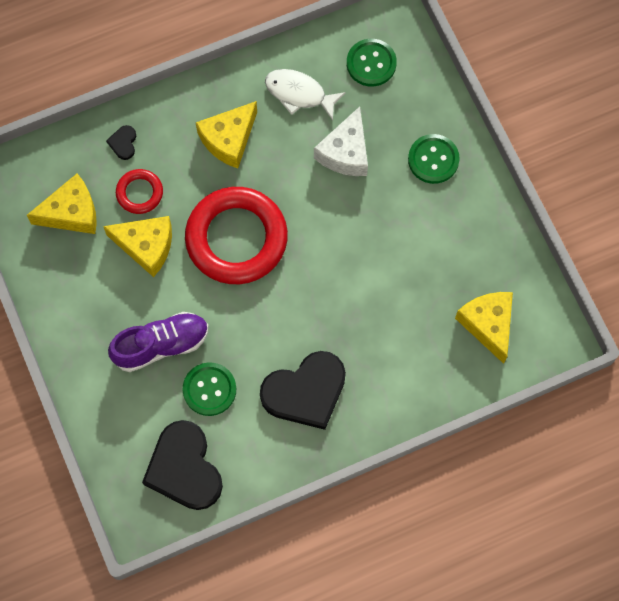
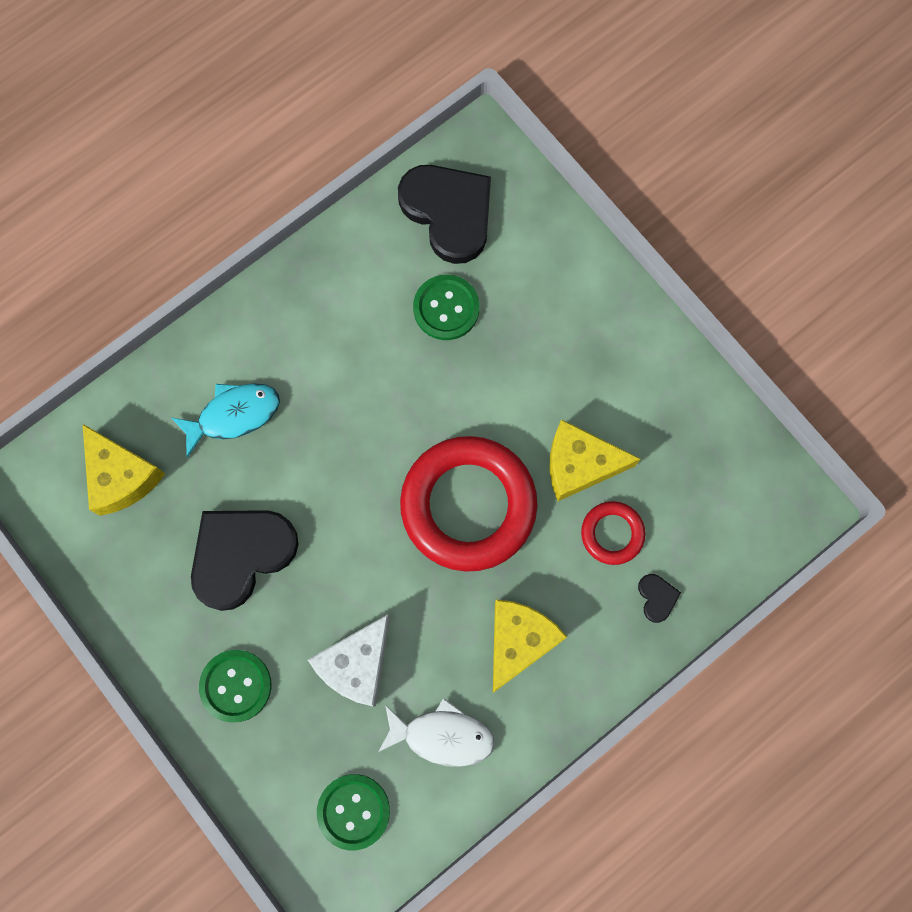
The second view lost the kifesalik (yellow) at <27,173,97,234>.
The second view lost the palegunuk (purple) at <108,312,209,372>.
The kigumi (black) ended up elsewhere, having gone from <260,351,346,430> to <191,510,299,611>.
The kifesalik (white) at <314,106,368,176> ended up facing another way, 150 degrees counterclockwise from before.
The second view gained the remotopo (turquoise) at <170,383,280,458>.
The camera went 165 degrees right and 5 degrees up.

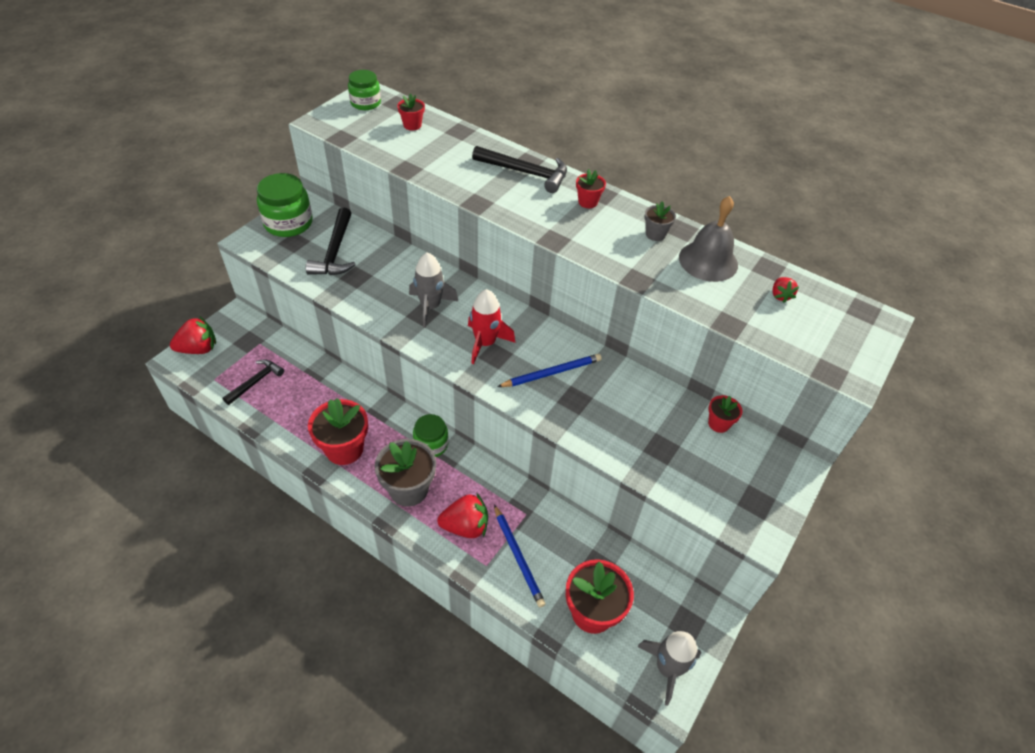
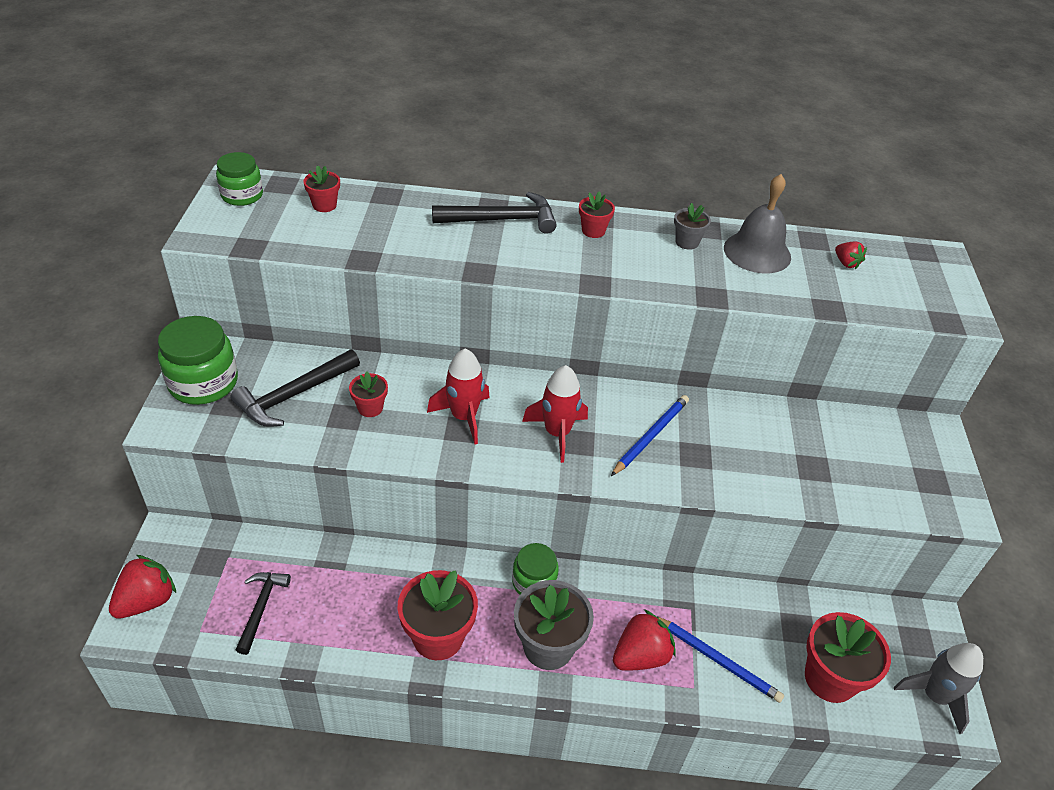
The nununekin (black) at <306,207,356,275> ended up facing another way, 75 degrees clockwise from before.
What was the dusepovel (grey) at <409,252,458,328> turned into the dusepovel (red) at <427,349,490,445>.
The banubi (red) ended up elsewhere, having gone from <708,395,743,433> to <349,372,388,417>.
The camera went 30 degrees left and 5 degrees down.

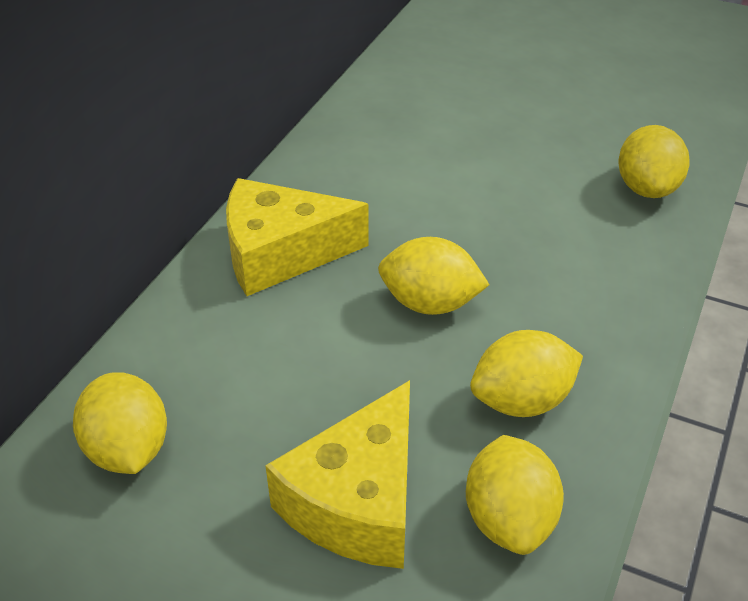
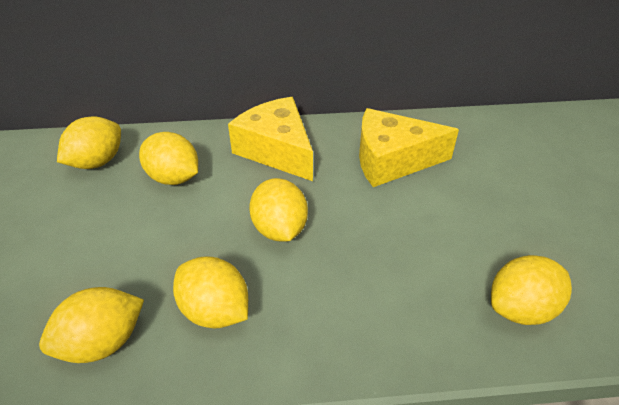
The kifesalik (yellow) ended up elsewhere, having gone from <265,380,410,569> to <359,108,459,187>.
The second view gained the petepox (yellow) at <139,132,198,185>.
The camera went 60 degrees right and 0 degrees up.

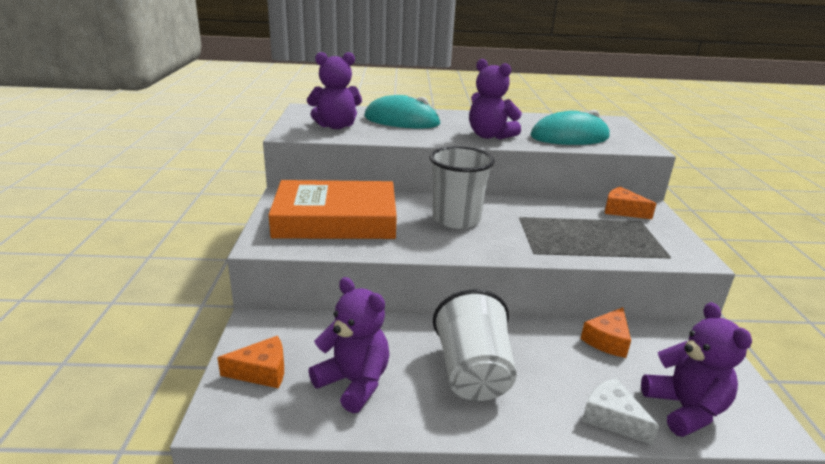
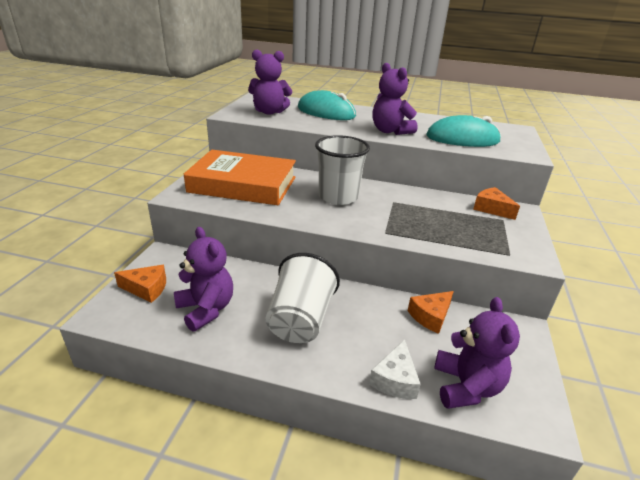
The kifesalik (white) at <582,378,659,445> ended up facing another way, 135 degrees counterclockwise from before.
The camera went 15 degrees right and 5 degrees up.

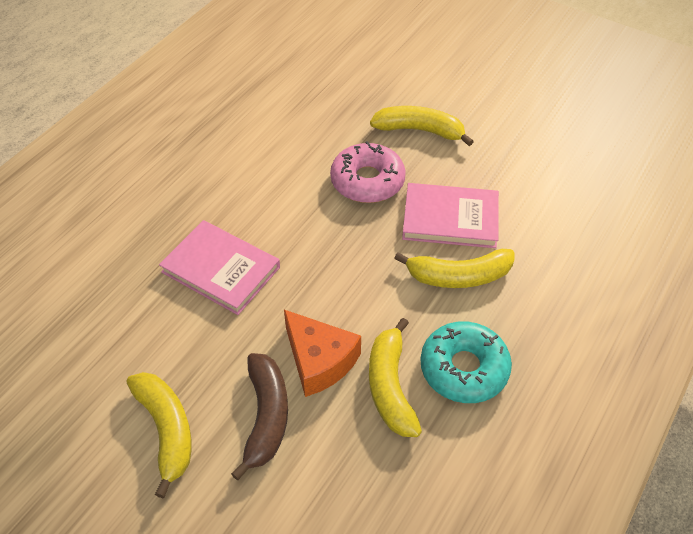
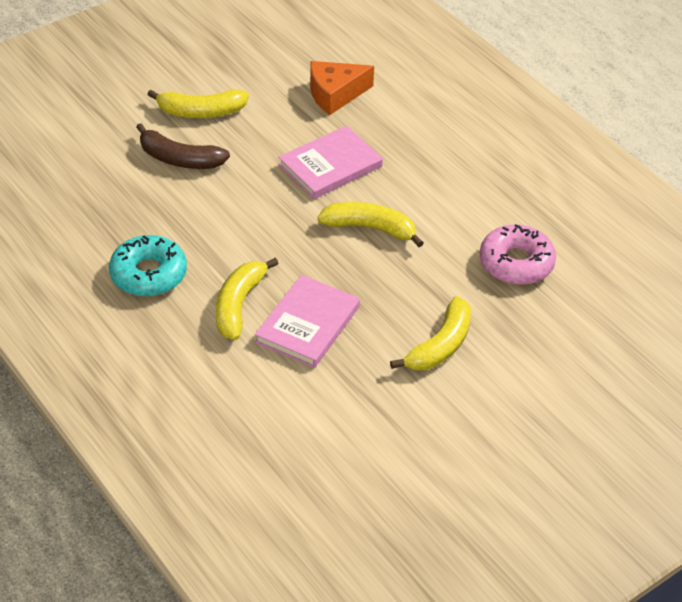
The kifesalik (orange) ended up elsewhere, having gone from <284,310,361,397> to <310,61,374,115>.
The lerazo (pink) ended up elsewhere, having gone from <330,141,406,203> to <480,224,556,285>.
The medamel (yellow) ended up elsewhere, having gone from <369,318,422,437> to <317,202,424,247>.
The camera went 110 degrees right and 5 degrees down.

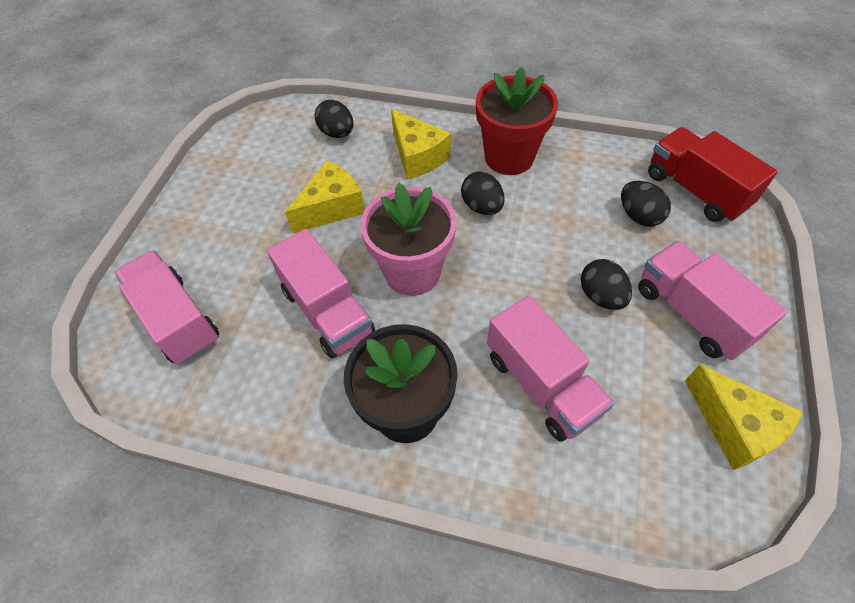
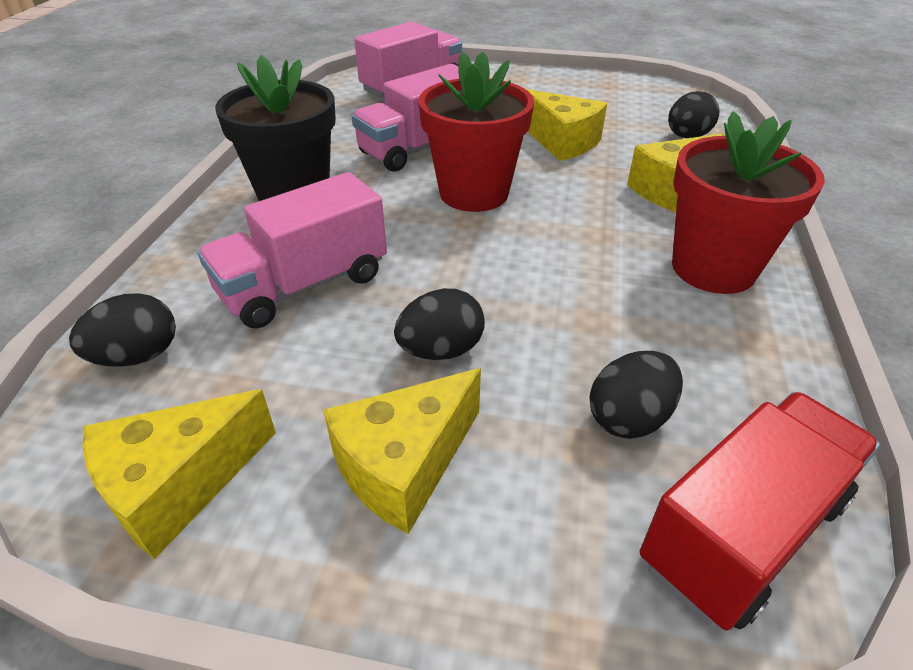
What was the banubi (pink) at <361,183,456,296> turned into the banubi (red) at <418,52,534,212>.
The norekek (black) ended up elsewhere, having gone from <461,172,505,215> to <69,293,176,367>.
Where the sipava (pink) stood at <638,241,787,360>, the kifesalik (yellow) came to stand at <323,368,481,534>.
The camera went 85 degrees right and 15 degrees down.

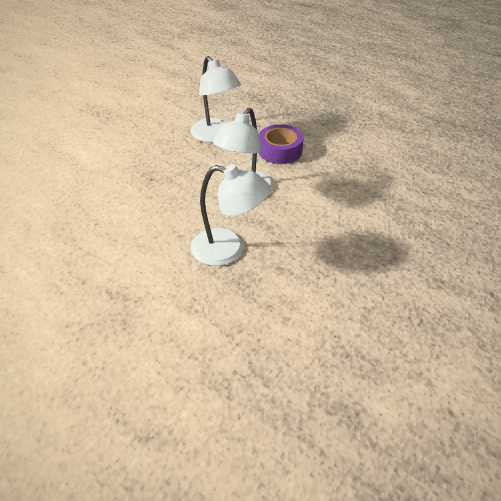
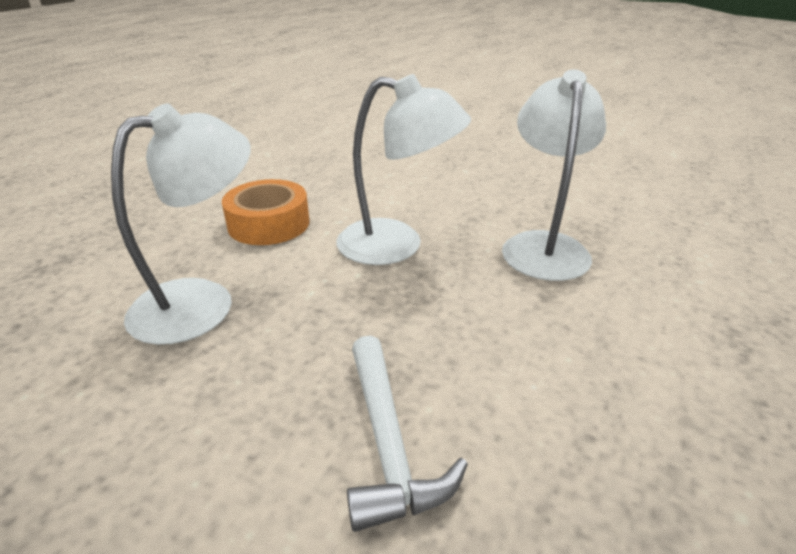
What was the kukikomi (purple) at <259,124,303,164> turned into the kukikomi (orange) at <222,179,309,245>.
The second view gained the nununekin (white) at <347,335,468,532>.
The camera went 100 degrees left and 10 degrees down.

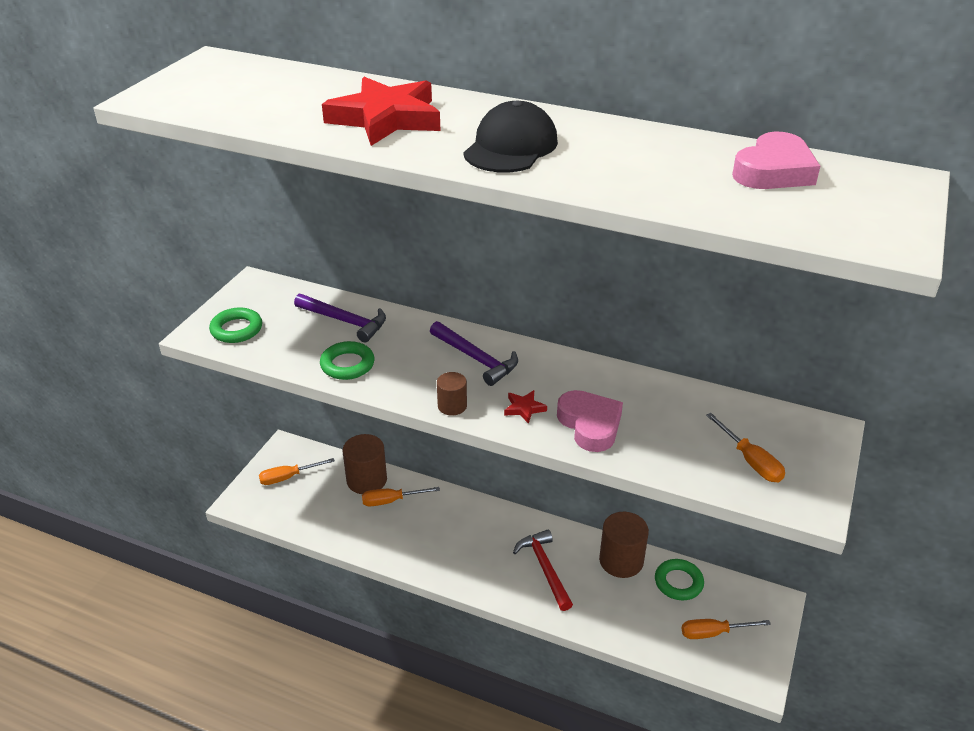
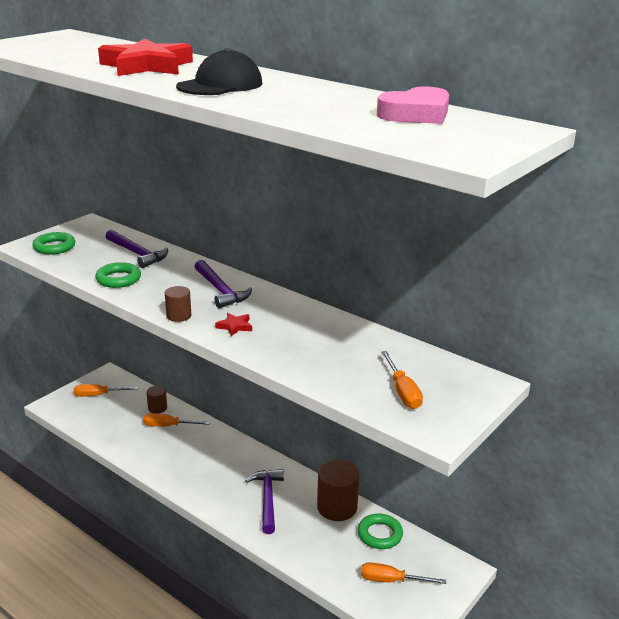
The size of the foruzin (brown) at <342,434,387,494> changed by a factor of 0.55.
What was the nununekin (red) at <513,529,573,611> turned into the nununekin (purple) at <245,469,284,534>.
The second view lost the kigumi (pink) at <557,390,623,452>.
The camera went 15 degrees right and 10 degrees down.

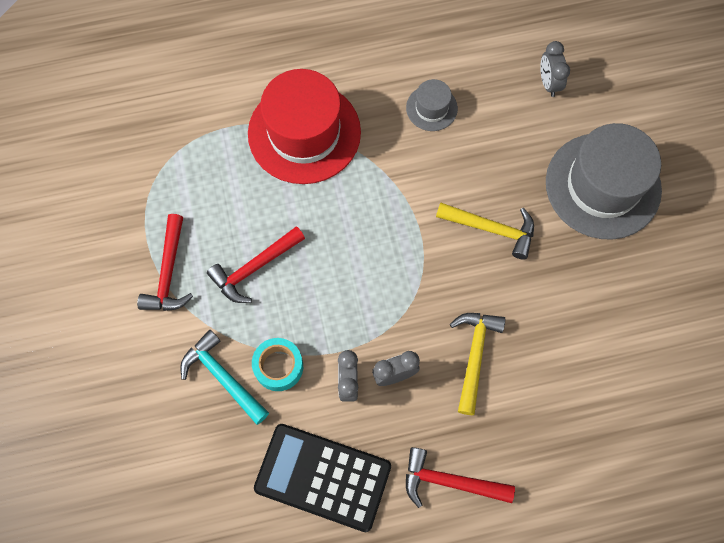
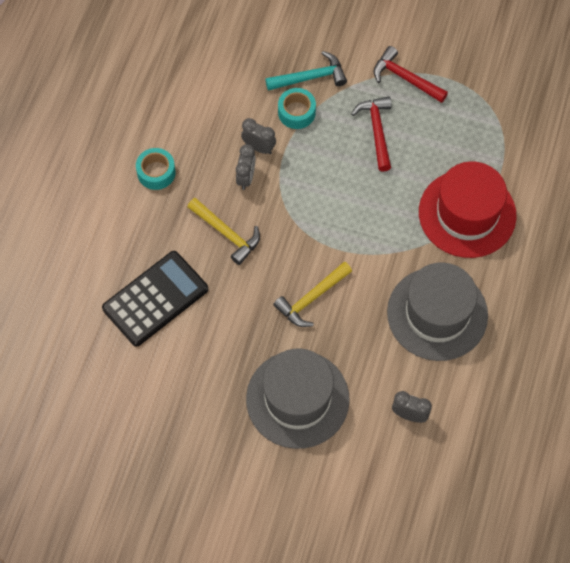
The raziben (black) ended up elsewhere, having gone from <254,424,391,532> to <102,251,208,347>.
The size of the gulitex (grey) at <406,79,458,131> changed by a factor of 2.17.
Where the nununekin (red) stood at <406,447,515,508>, the kukikomi (turquoise) came to stand at <136,148,176,190>.
The camera went 120 degrees right and 5 degrees down.

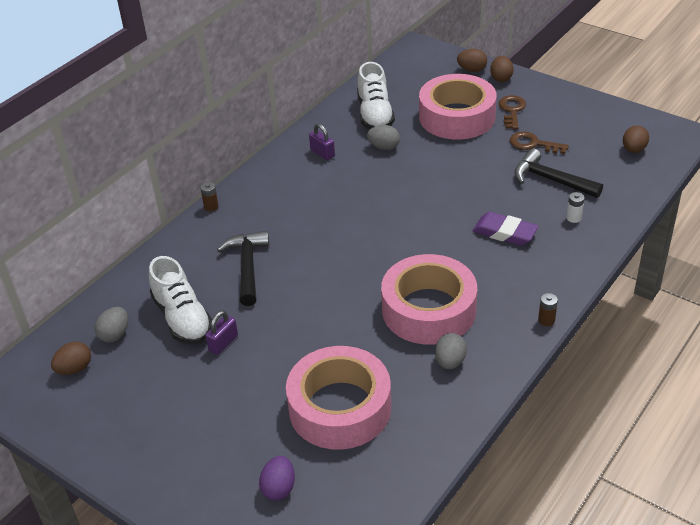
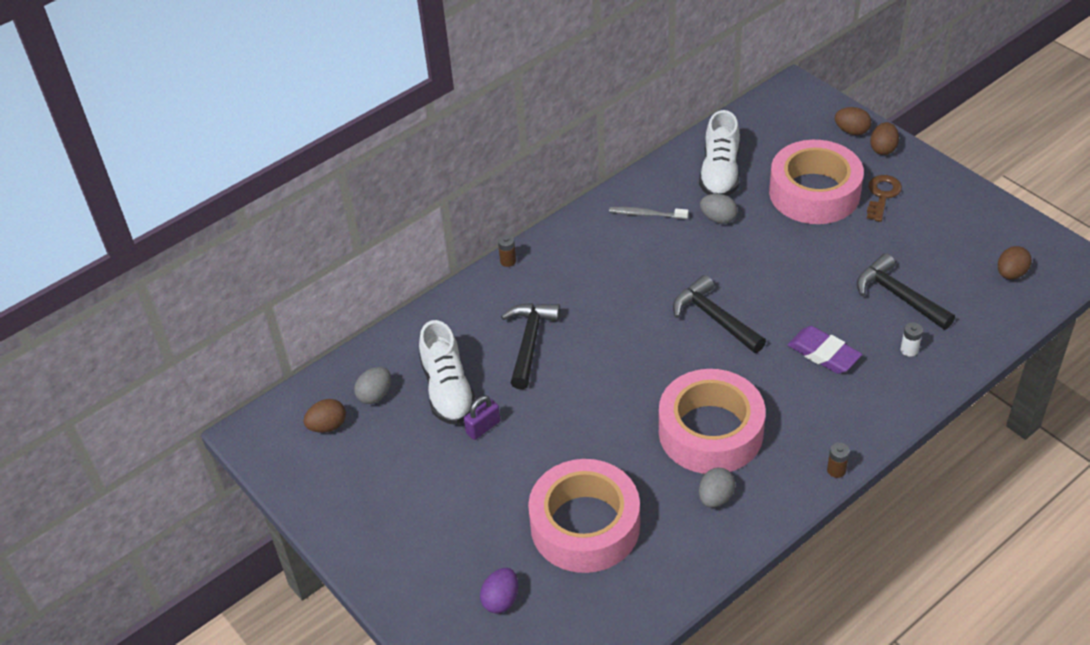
Where the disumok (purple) stood at <309,123,335,160>, the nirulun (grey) came to stand at <609,207,689,219>.
The second view lost the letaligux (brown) at <510,131,569,154>.
The second view gained the nununekin (black) at <673,275,766,353>.
The camera went 15 degrees right and 5 degrees up.

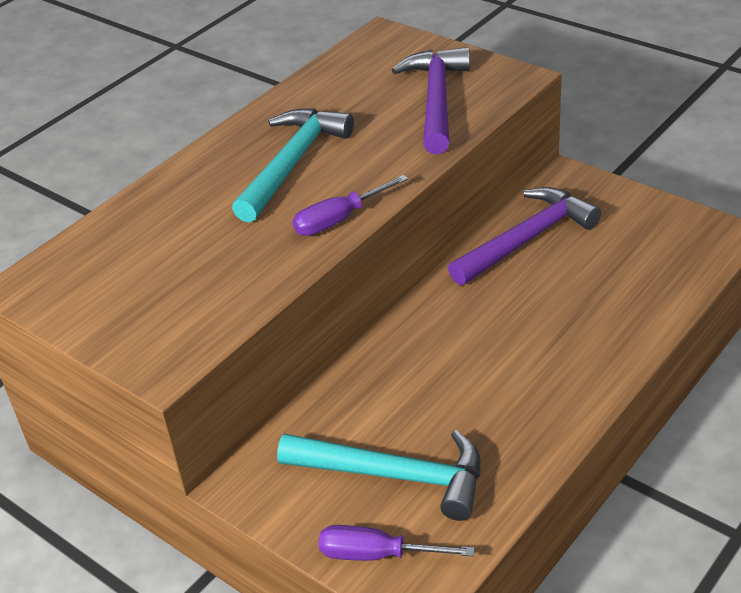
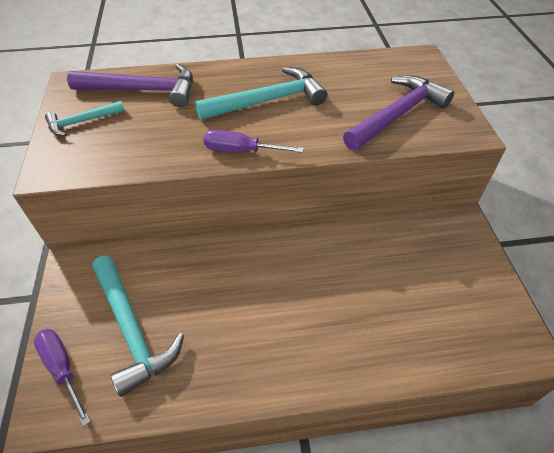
The nununekin (purple) ended up elsewhere, having gone from <448,187,601,285> to <67,64,193,107>.
The second view gained the nununekin (turquoise) at <45,101,125,136>.
The camera went 40 degrees right and 10 degrees up.

